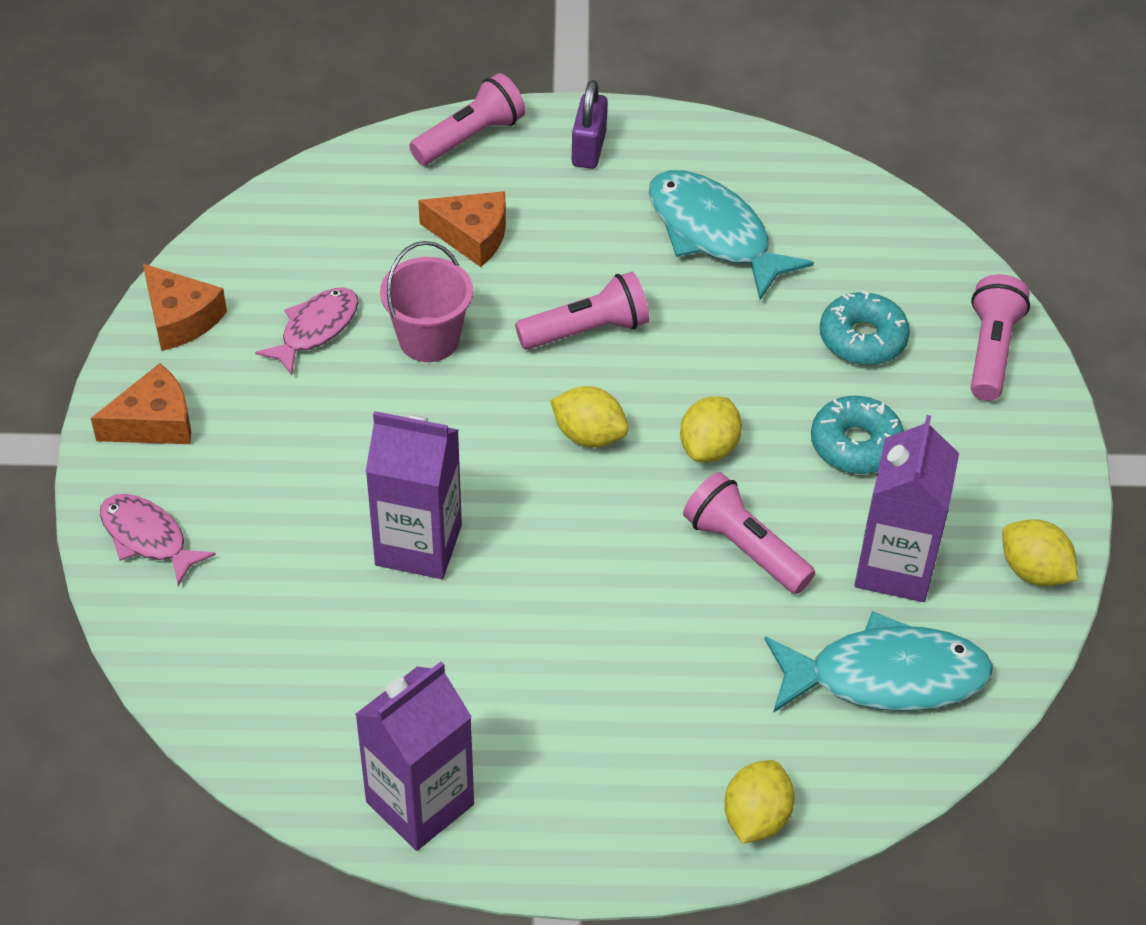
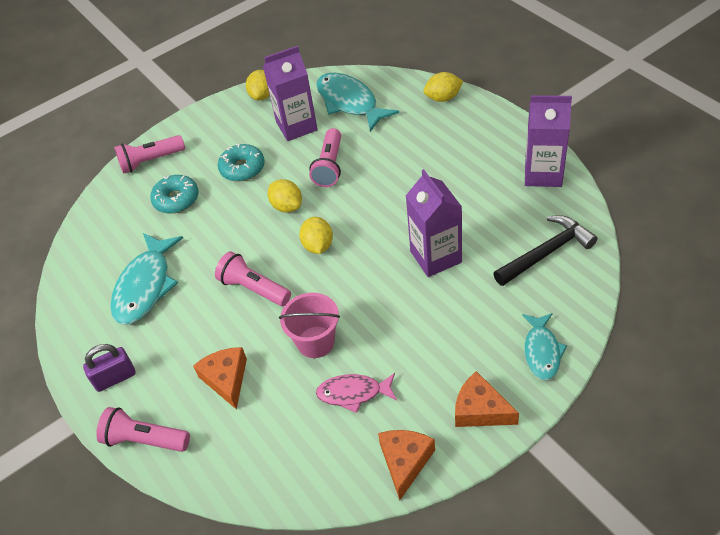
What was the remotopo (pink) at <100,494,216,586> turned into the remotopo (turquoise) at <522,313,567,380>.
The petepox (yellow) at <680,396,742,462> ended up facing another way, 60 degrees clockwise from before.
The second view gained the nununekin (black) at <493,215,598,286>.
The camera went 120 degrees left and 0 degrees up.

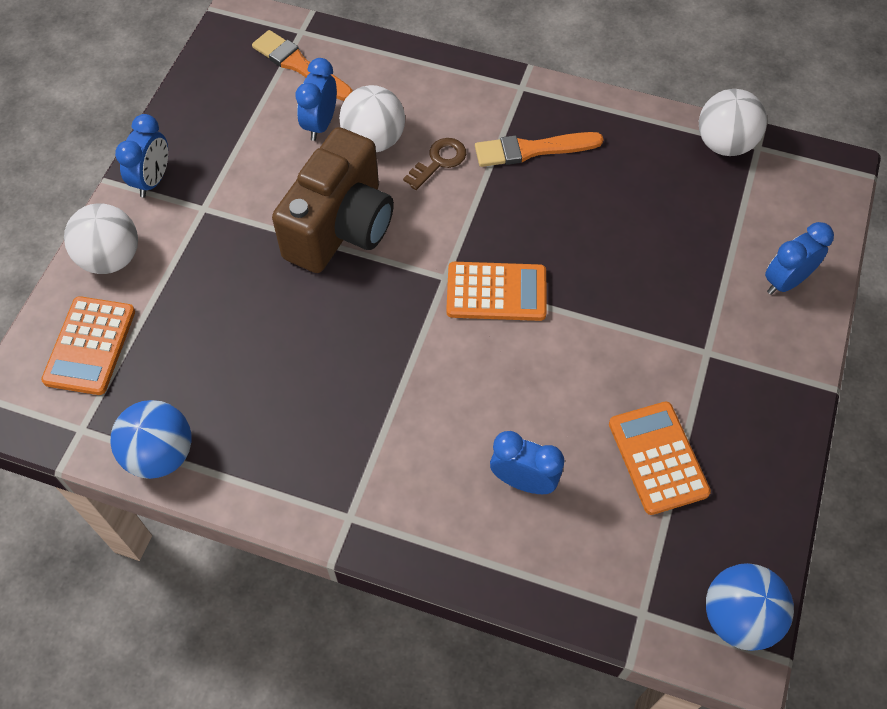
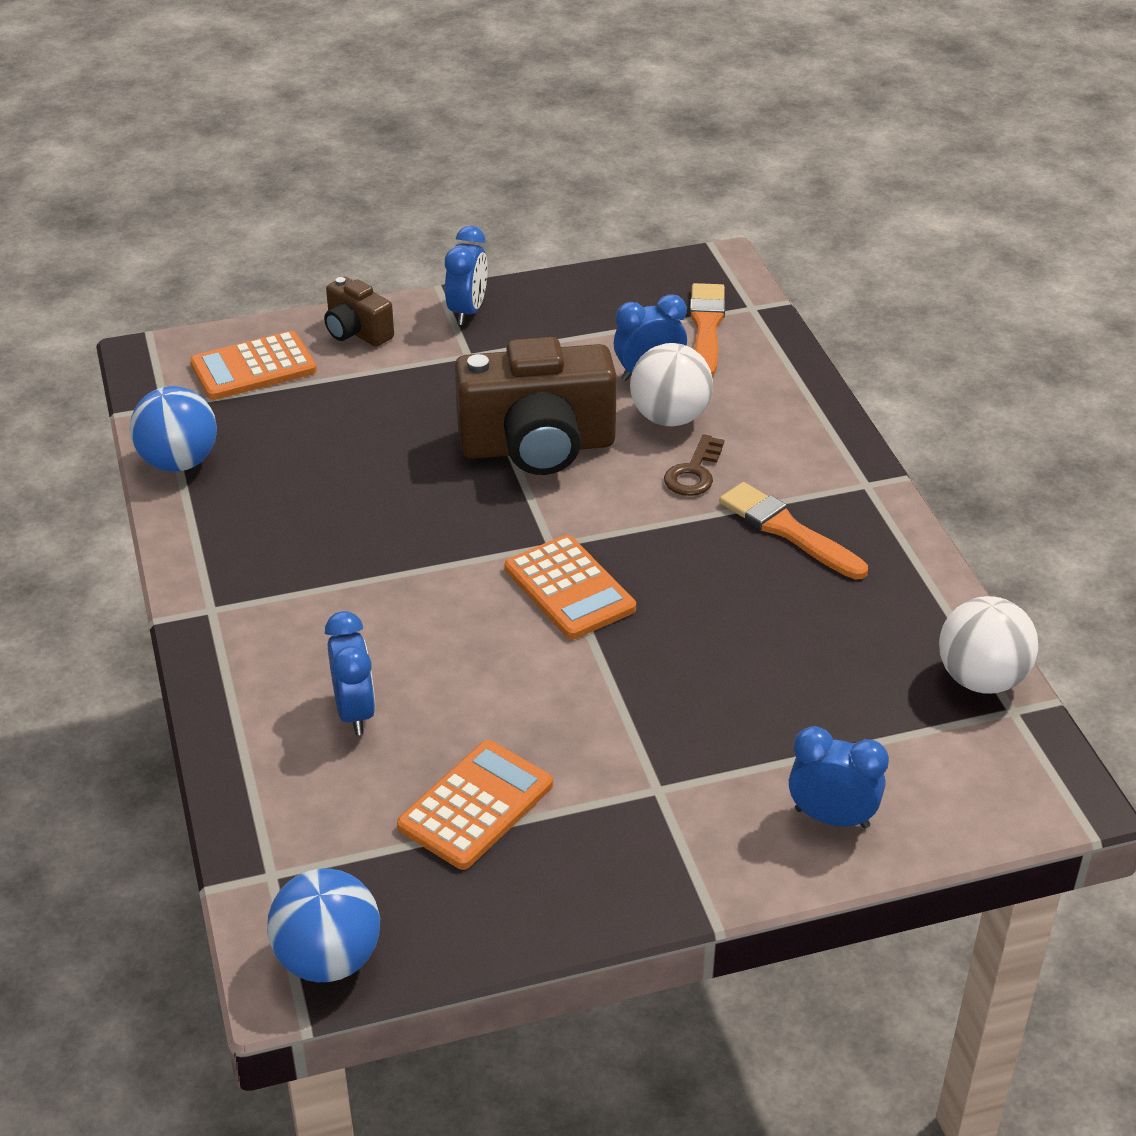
Where the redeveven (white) stood at <64,203,138,274>, the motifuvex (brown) came to stand at <324,277,394,347>.
The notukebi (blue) at <115,114,168,198> ended up facing another way, 60 degrees counterclockwise from before.
The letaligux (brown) at <403,138,466,190> ended up facing another way, 105 degrees clockwise from before.
The camera went 55 degrees right and 20 degrees down.

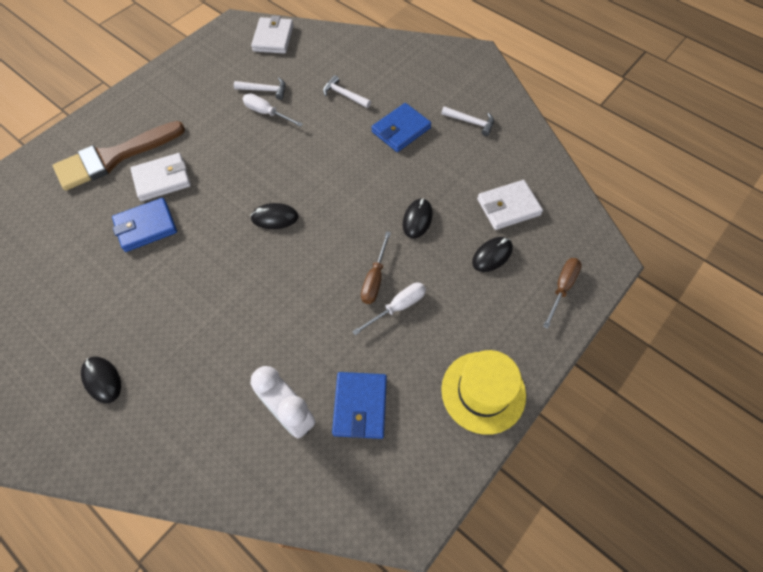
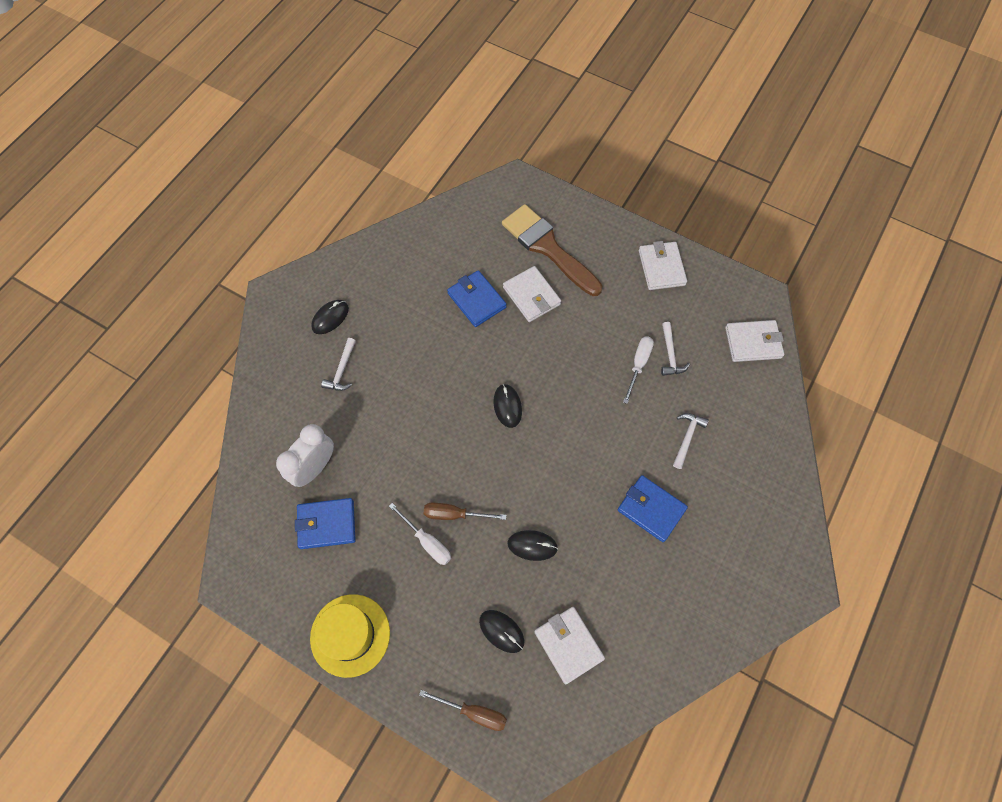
The nununekin (white) ended up elsewhere, having gone from <441,106,494,136> to <321,338,356,391>.
The second view gained the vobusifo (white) at <639,241,687,290>.
The camera went 80 degrees right and 5 degrees up.

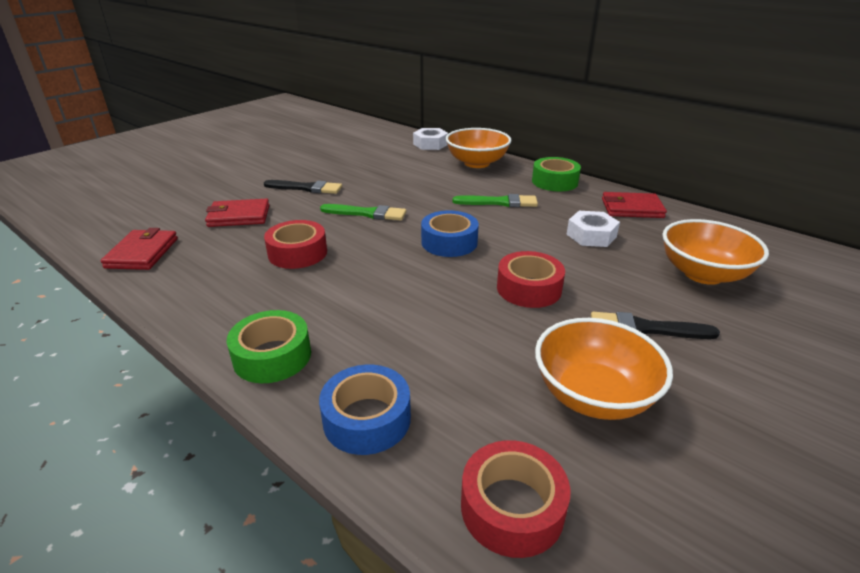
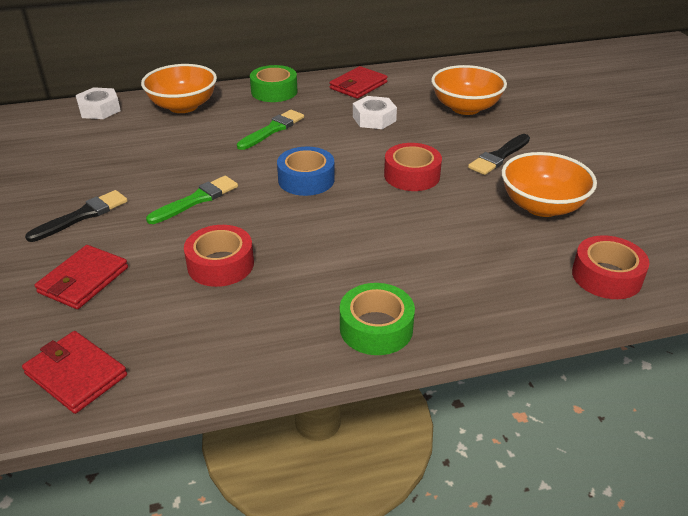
The second view lost the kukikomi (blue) at <319,365,411,455>.
The camera went 55 degrees left and 5 degrees up.

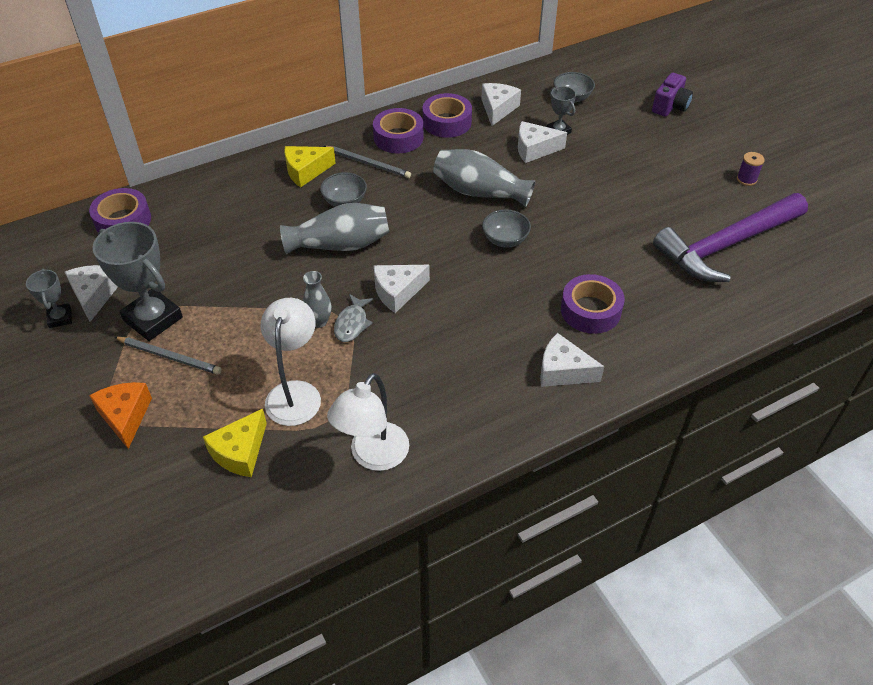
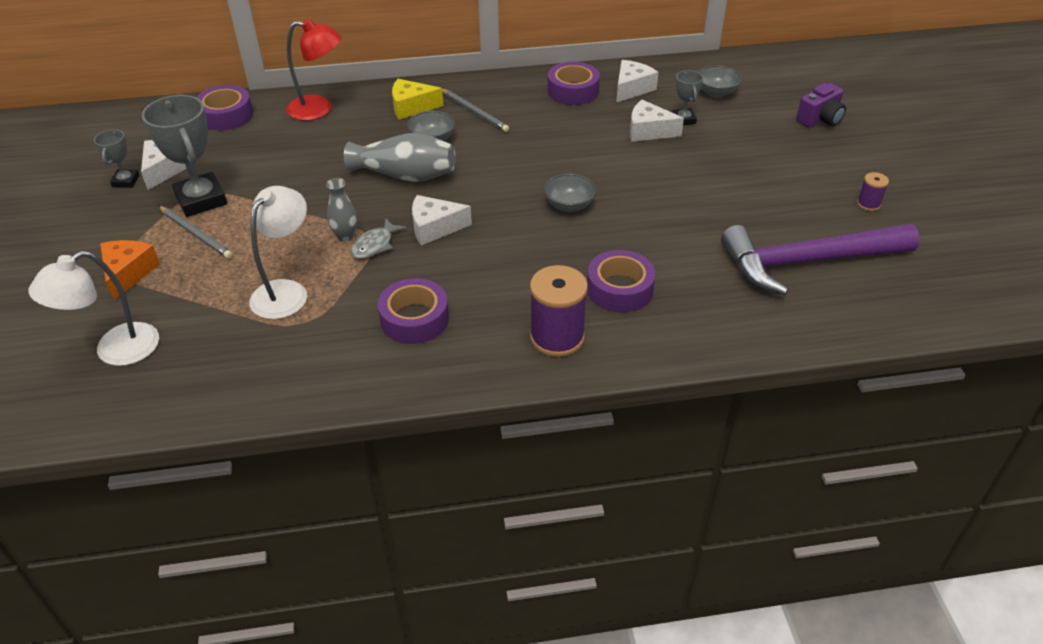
The second view lost the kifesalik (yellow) at <203,409,267,477>.
The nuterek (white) ended up elsewhere, having gone from <327,373,409,471> to <29,251,159,366>.
The kukikomi (purple) ended up elsewhere, having gone from <373,108,424,153> to <378,278,449,344>.
The second view lost the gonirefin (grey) at <433,149,535,207>.
Where the kifesalik (white) stood at <540,333,604,387>, the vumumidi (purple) came to stand at <530,265,588,357>.
The second view gained the nuterek (red) at <286,19,342,121>.
The camera went 20 degrees right and 5 degrees down.

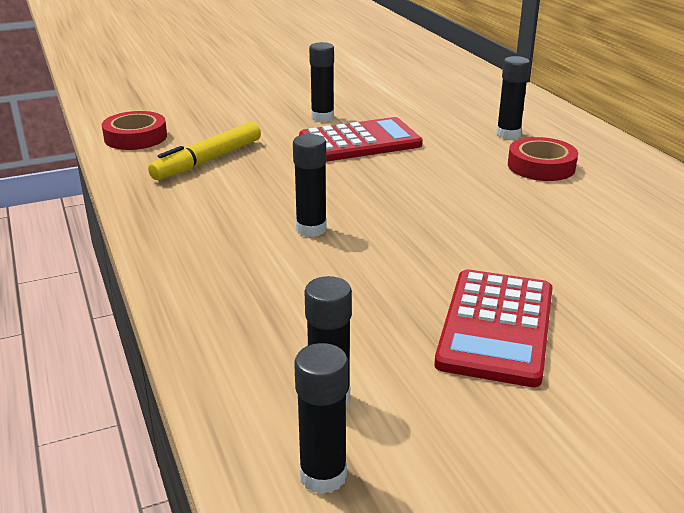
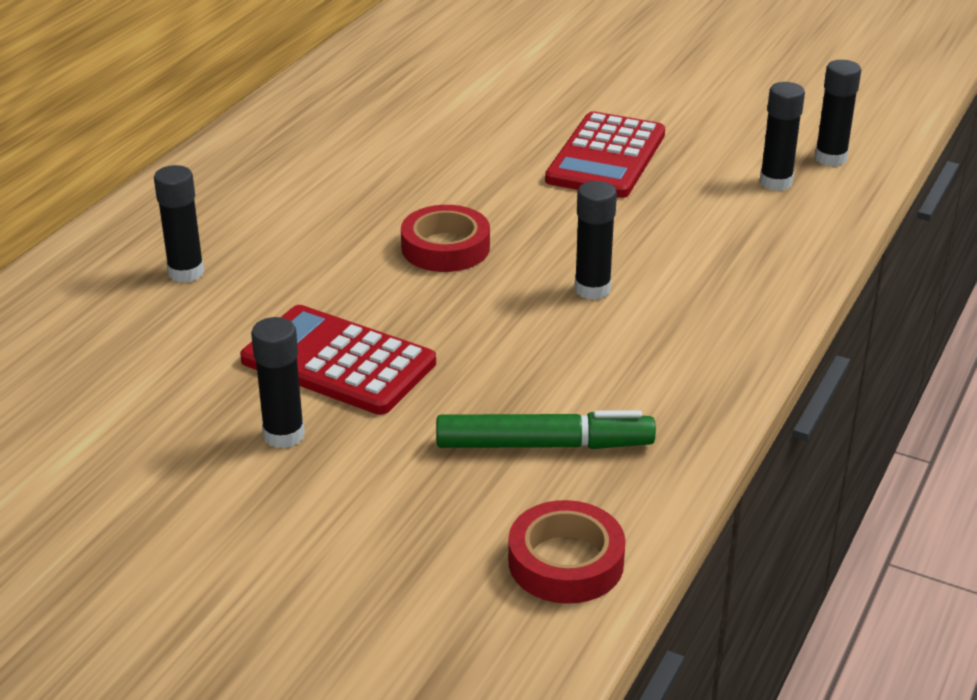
What was the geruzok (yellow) at <148,122,261,180> turned into the geruzok (green) at <436,410,656,449>.
The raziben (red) at <434,269,553,387> ended up facing another way, 135 degrees clockwise from before.
The kukikomi (red) ended up elsewhere, having gone from <508,137,578,181> to <401,205,490,272>.
The camera went 130 degrees left and 5 degrees up.

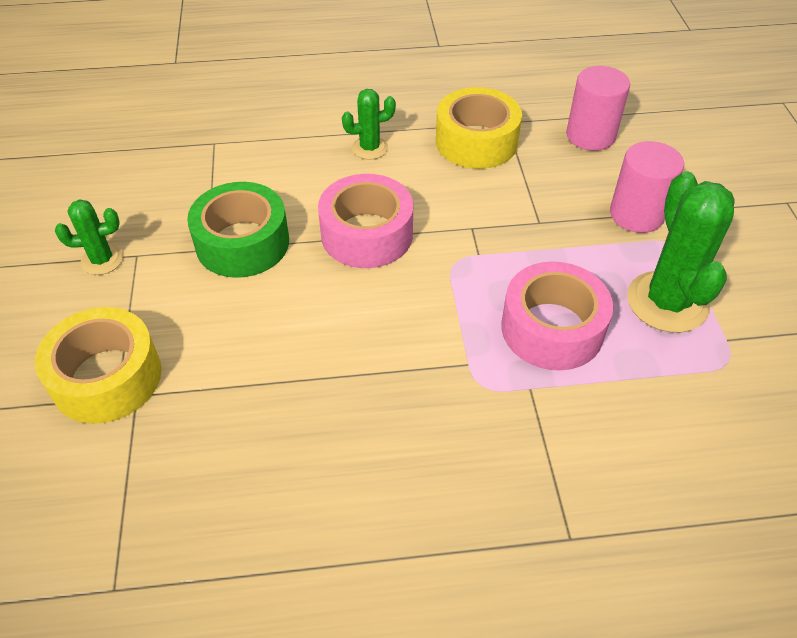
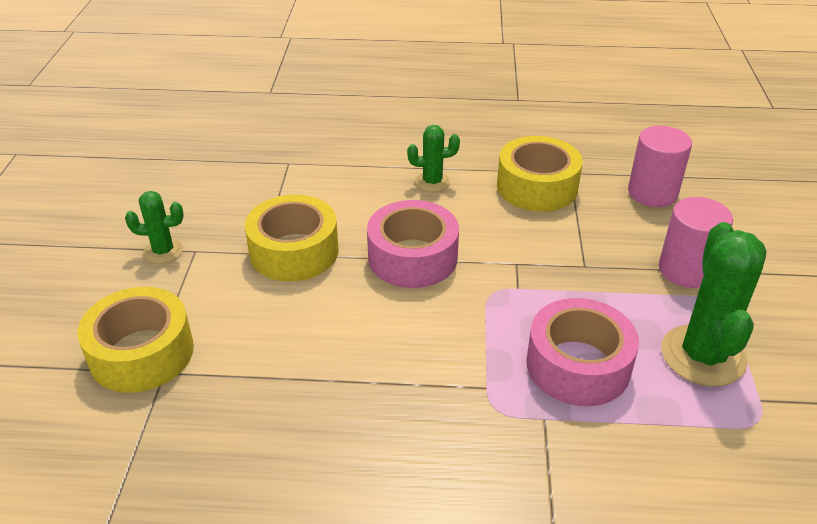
What was the kukikomi (green) at <187,182,289,278> turned into the kukikomi (yellow) at <244,195,339,282>.
The camera went 10 degrees right and 10 degrees down.

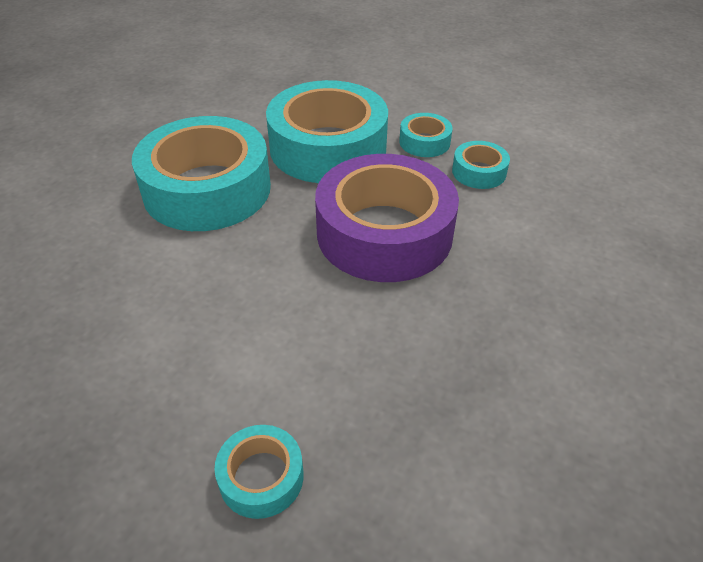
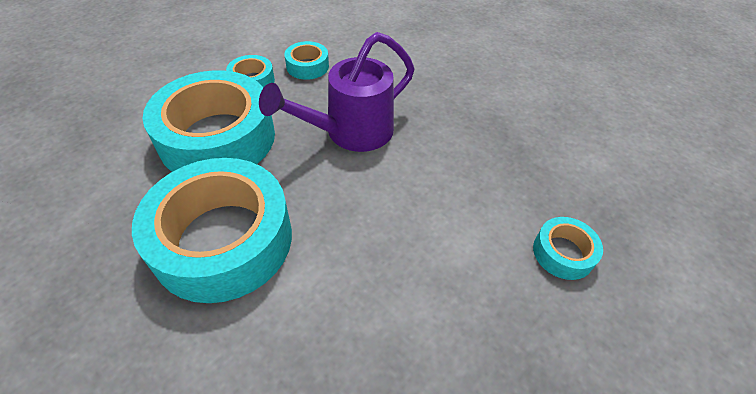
Where the kukikomi (purple) stood at <315,154,459,282>, the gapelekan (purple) came to stand at <259,32,414,152>.
The camera went 75 degrees left and 5 degrees up.

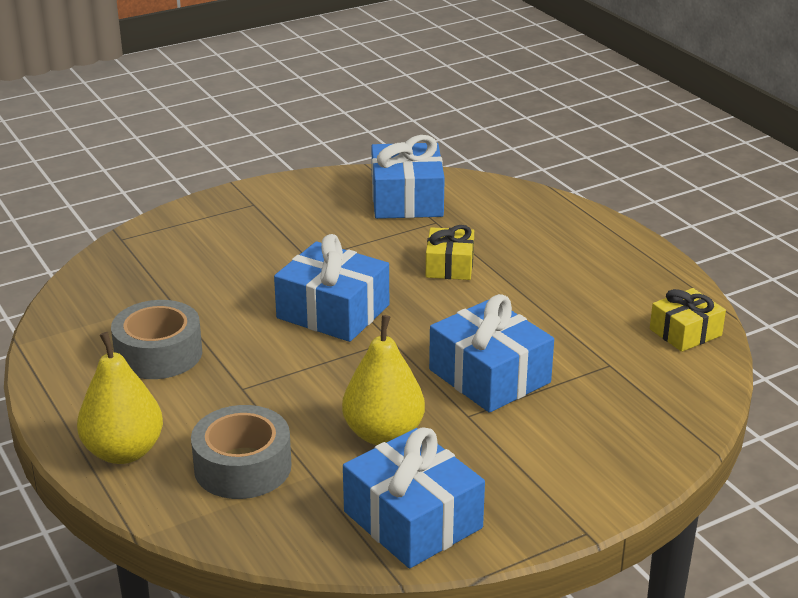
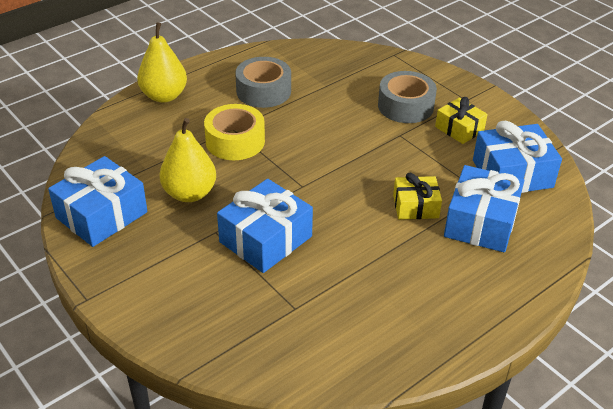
The kukikomi (grey) ended up elsewhere, having gone from <191,405,292,499> to <378,71,437,123>.
The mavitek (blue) ended up elsewhere, having gone from <274,234,389,342> to <444,165,524,252>.
The mavitek (yellow) ended up elsewhere, having gone from <650,288,726,352> to <435,97,488,144>.
The second view gained the kukikomi (yellow) at <204,104,265,160>.
The camera went 80 degrees right and 10 degrees up.

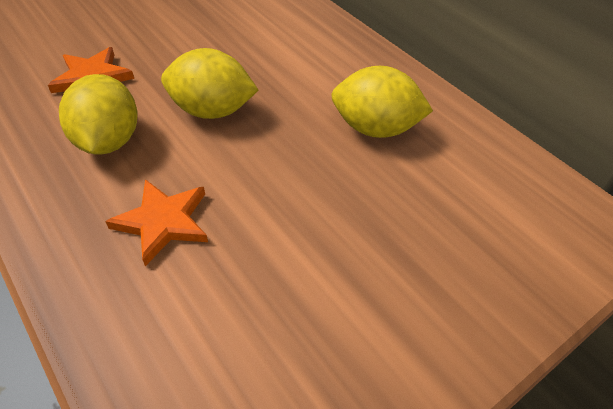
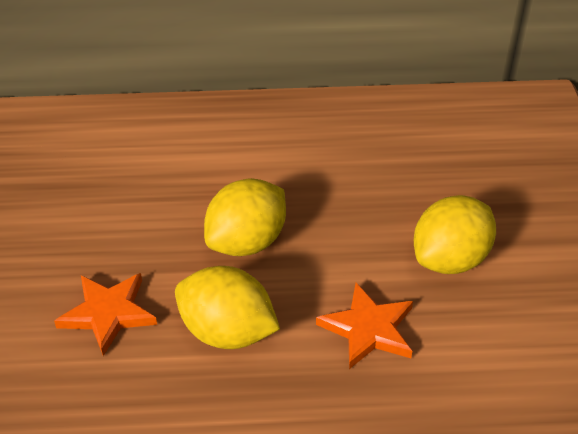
The petepox (yellow) ended up elsewhere, having gone from <331,66,433,138> to <414,195,496,274>.
The camera went 55 degrees left and 5 degrees down.

